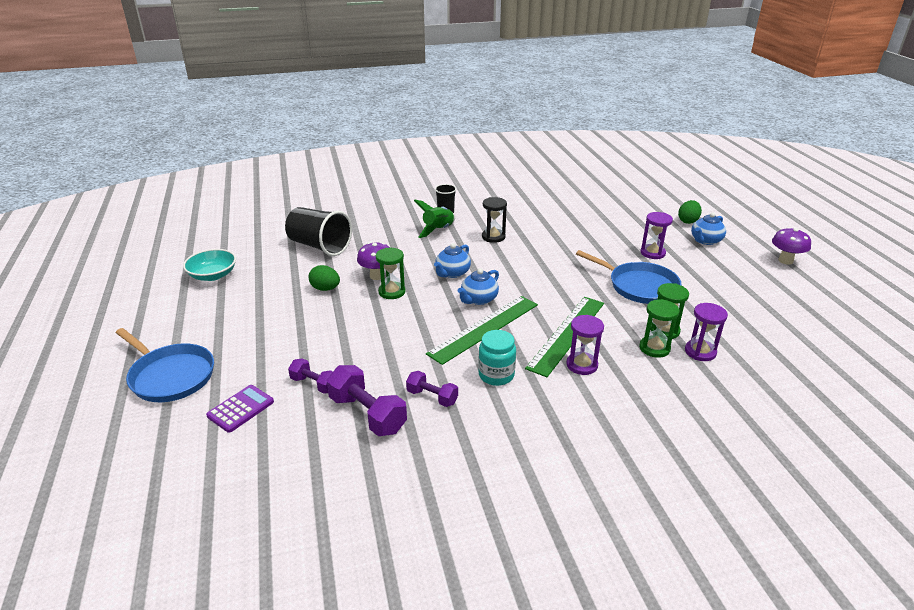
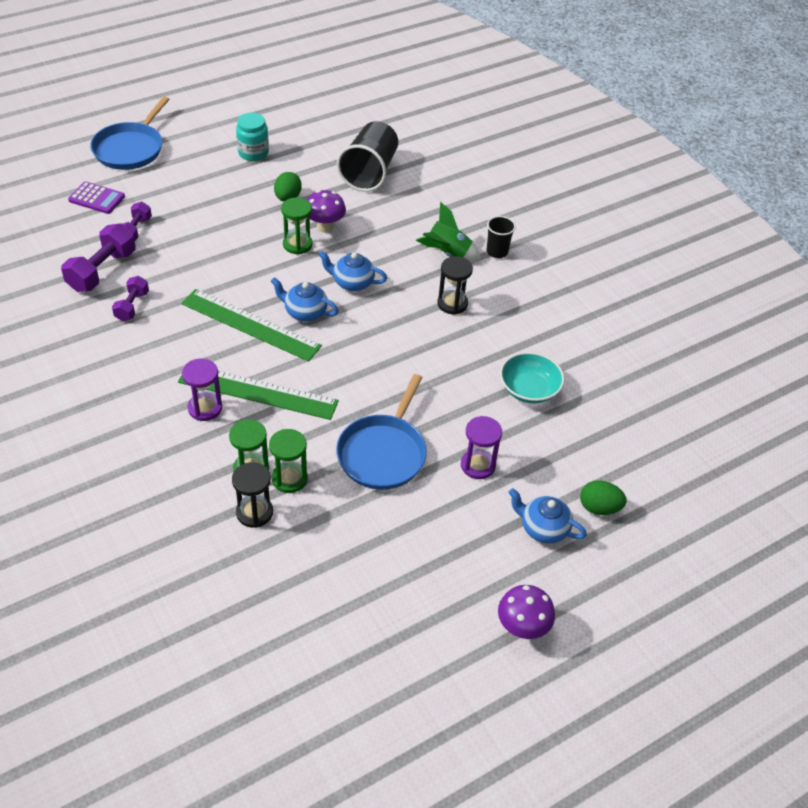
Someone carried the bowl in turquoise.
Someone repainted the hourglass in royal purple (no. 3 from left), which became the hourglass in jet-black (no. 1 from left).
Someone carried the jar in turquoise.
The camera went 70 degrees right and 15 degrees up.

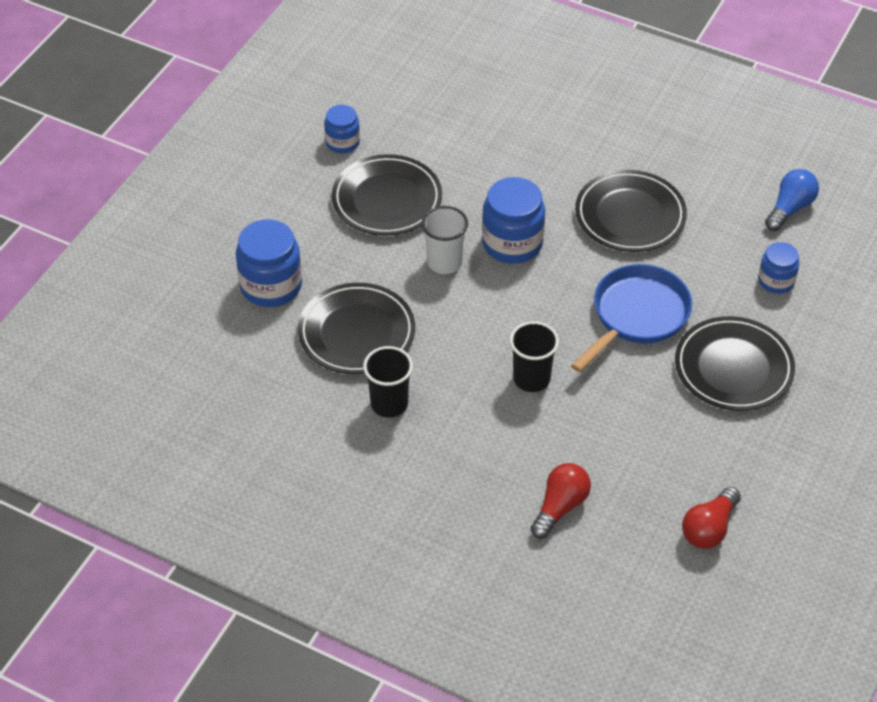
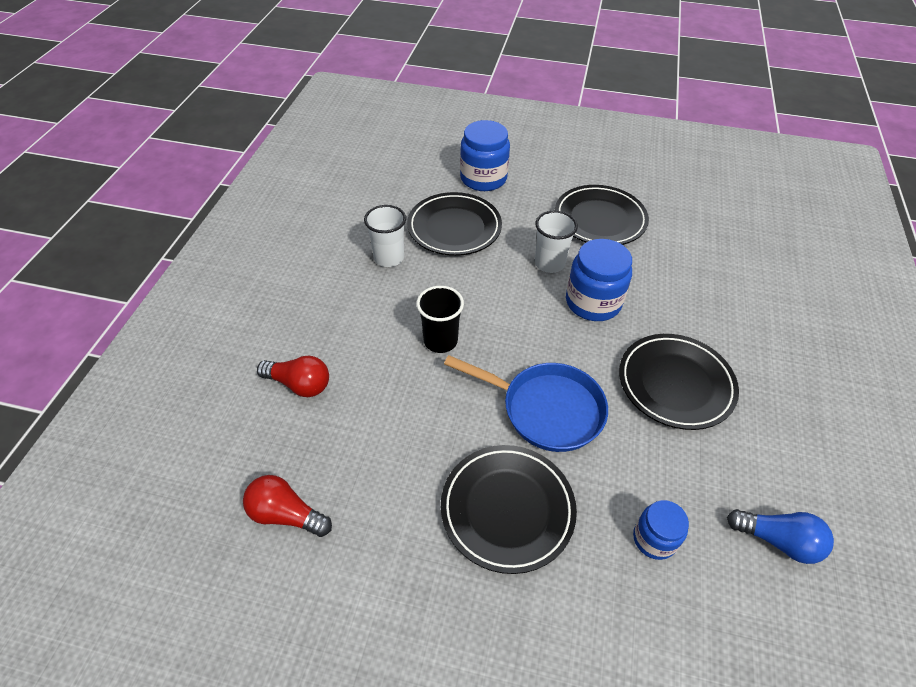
Someone took away the jar in cobalt (no. 2 from left).
Someone repainted the tumbler in jet-black (no. 1 from left), which became the tumbler in snow-white (no. 1 from left).
The camera went 75 degrees right and 0 degrees up.

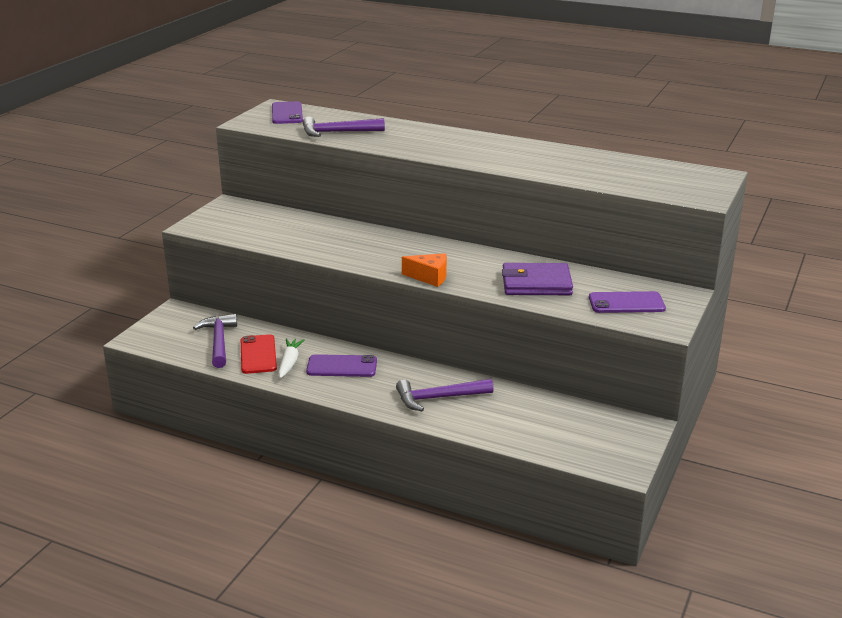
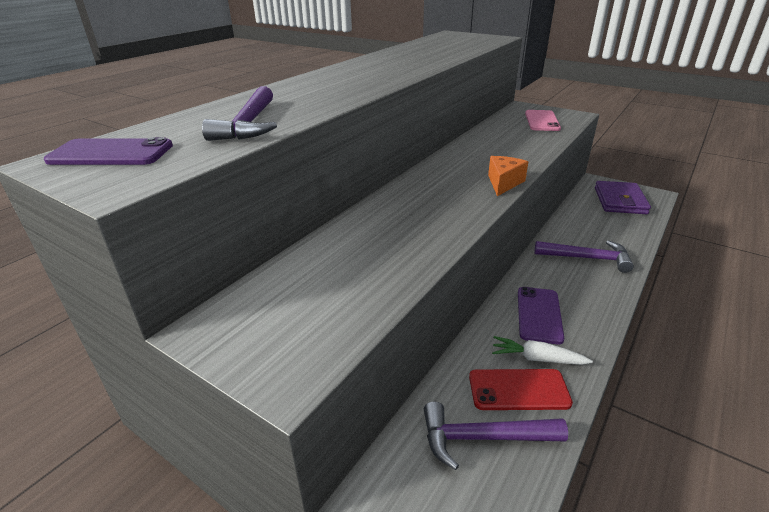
Someone carried the wallet in royal purple.
Someone repainted the phone in royal purple (no. 3 from left), which became the phone in rose-pink.
Someone rotated the carpenter's hammer in royal purple (no. 3 from left) by 75 degrees counterclockwise.
The camera went 80 degrees left and 5 degrees up.

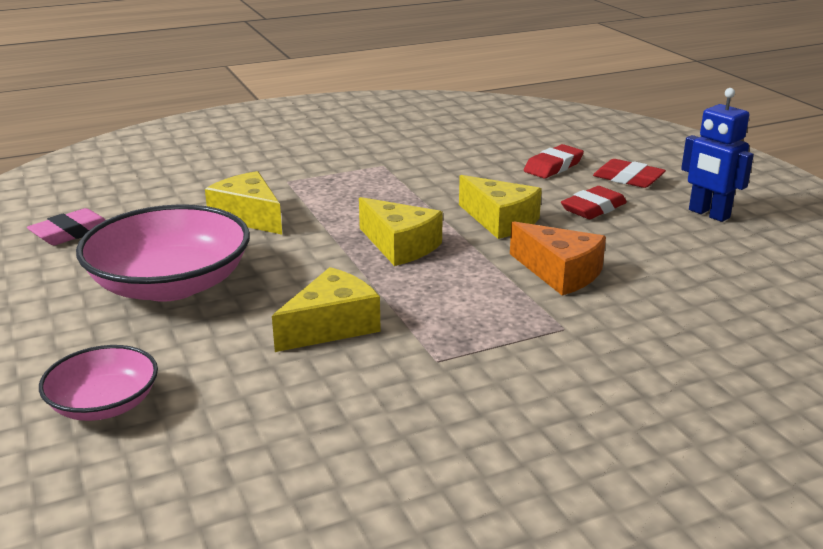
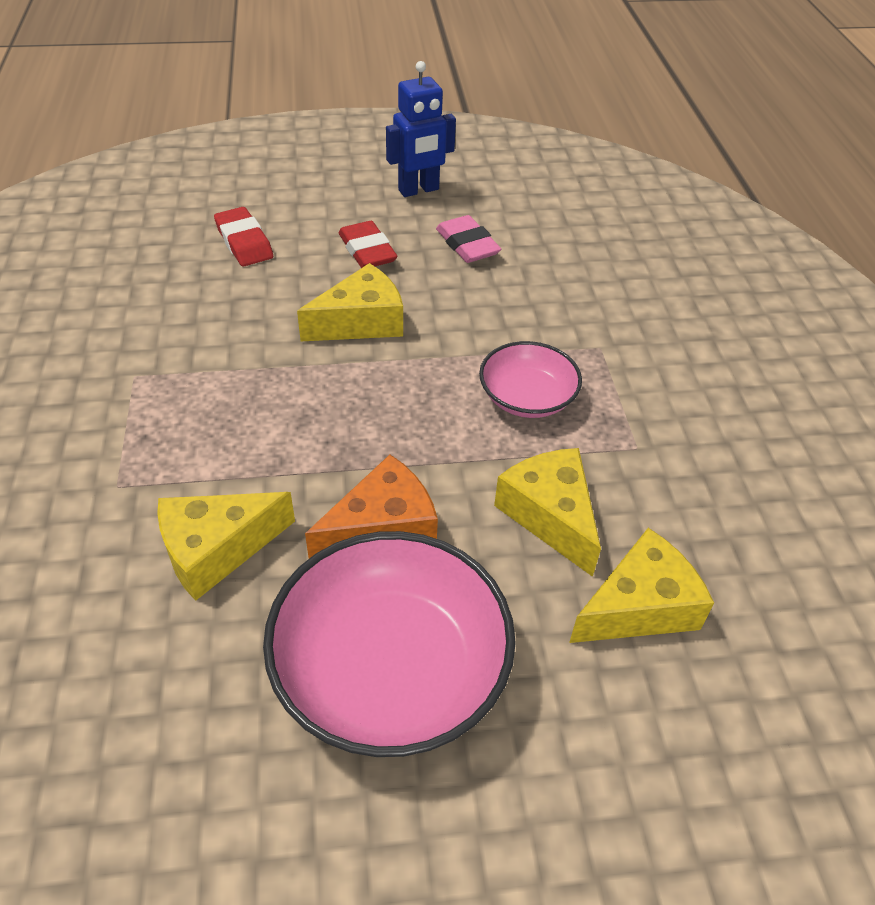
Someone took away the pencil eraser in crimson (no. 3 from left).
Someone carried the cheese wedge in yellow (no. 3 from left in the first image).
Someone carried the pencil eraser in rose-pink.
Someone carried the cheese wedge in bright orange.
Someone carried the bowl in rose-pink (no. 1 from left in the first image).
The camera went 75 degrees left and 20 degrees up.

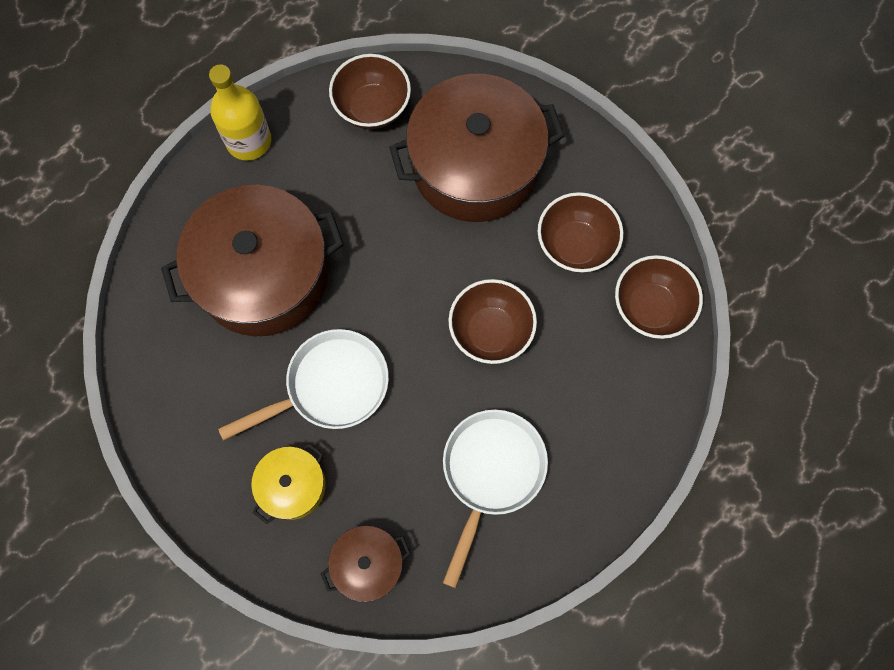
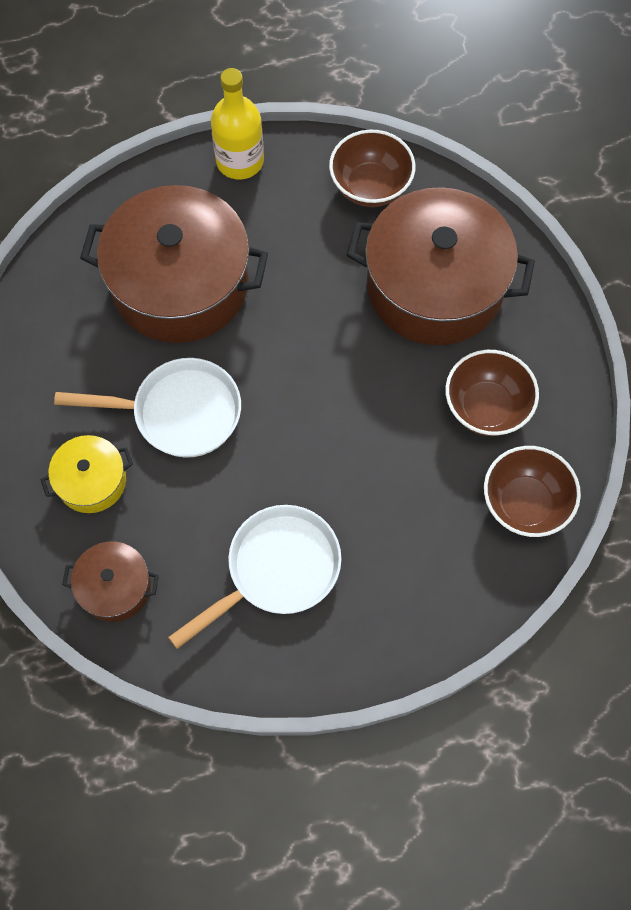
Someone took away the bowl in russet (no. 2 from left).
The camera went 30 degrees right and 5 degrees down.

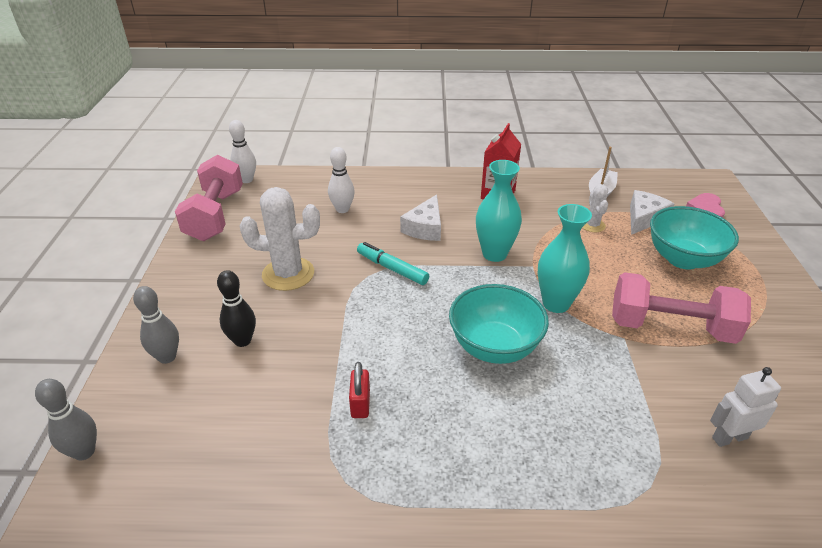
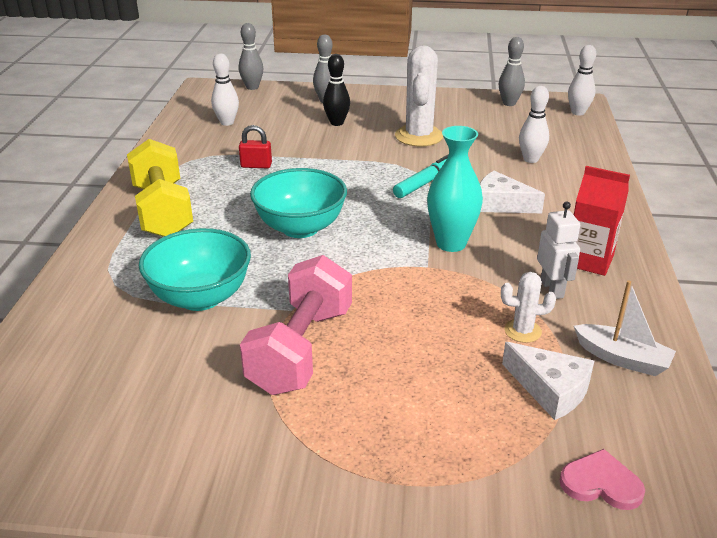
Someone swapped the free weight in rose-pink (no. 1 from left) for the bowling pin in ash-grey (no. 3 from left).
Someone took away the tall vase in turquoise (no. 2 from left).
Someone carried the bowl in turquoise (no. 2 from left in the first image).
Someone carried the robot figure in snow-white.
Someone put down the bowling pin in snow-white (no. 1 from left).
Someone put down the free weight in yellow.
The camera went 95 degrees right and 5 degrees down.

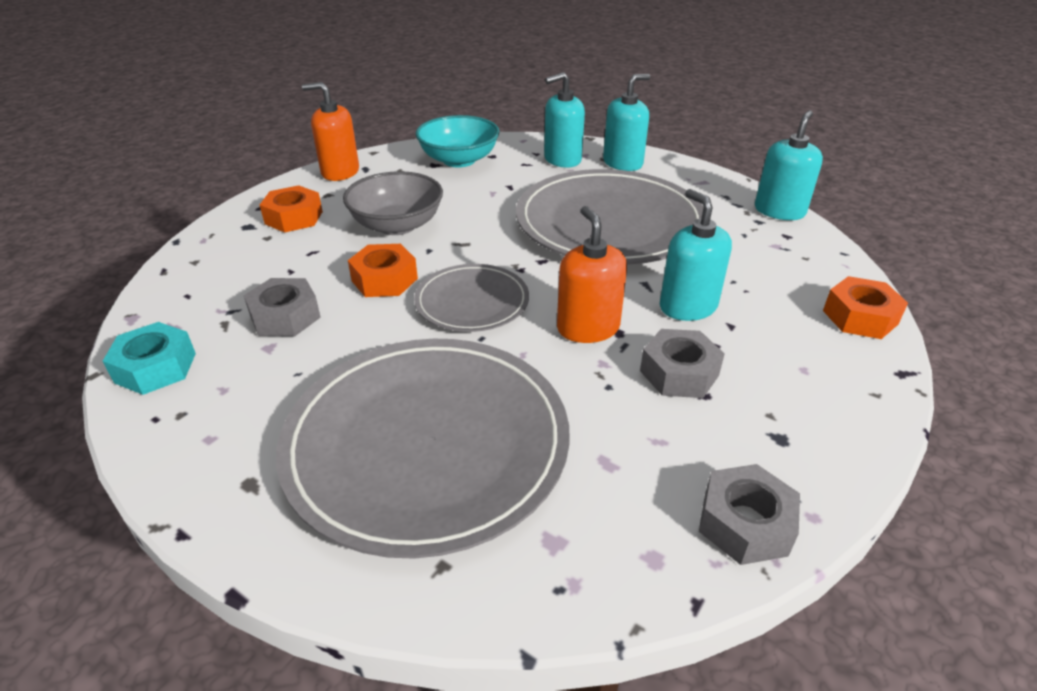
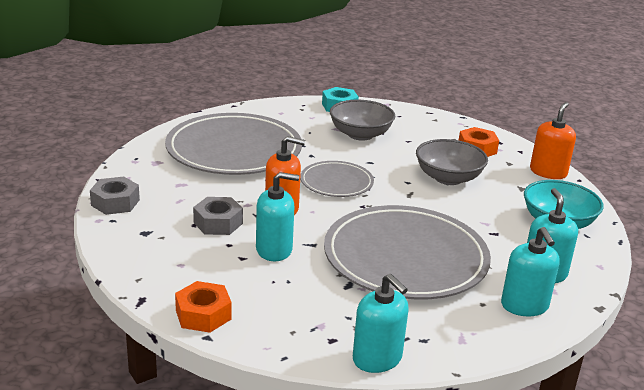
Someone took away the nut in bright orange (no. 2 from left).
Someone swapped the nut in ash-grey (no. 1 from left) for the bowl in ash-grey (no. 1 from left).
The camera went 110 degrees right and 10 degrees down.

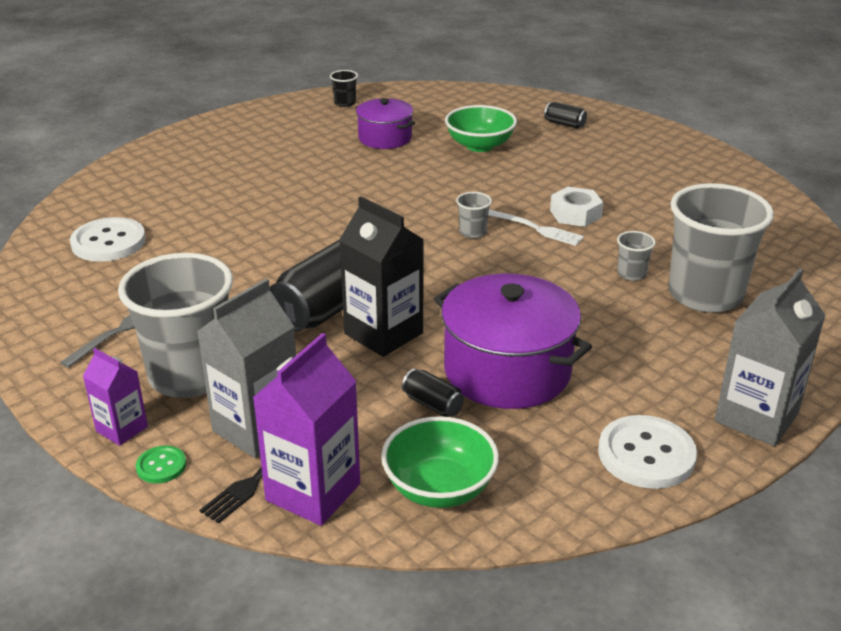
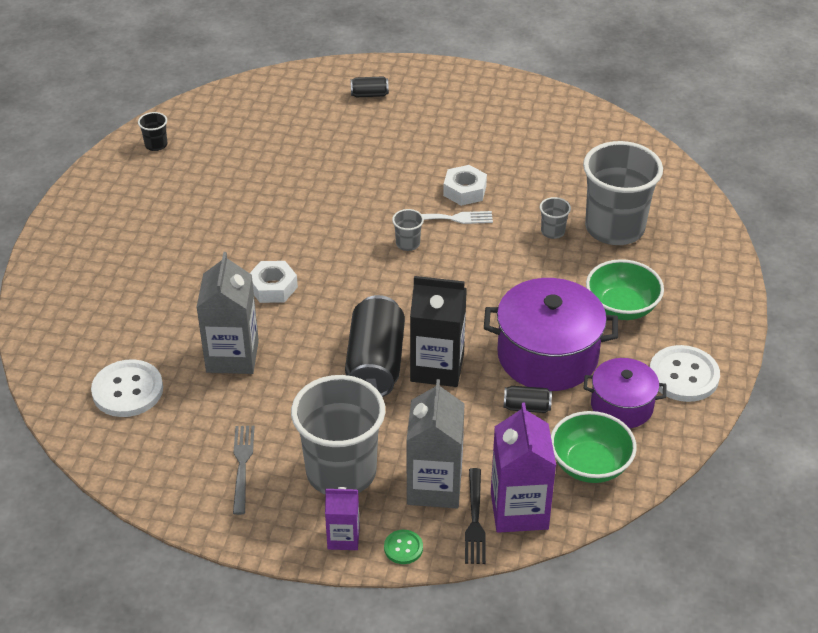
Someone carried the stockpot in royal purple (no. 1 from left in the first image).
Someone carried the bowl in leaf-green (no. 2 from left).
Someone carried the carton in ash-grey (no. 2 from left in the first image).
Someone put down the nut in snow-white (no. 1 from left).
The camera went 35 degrees left and 10 degrees up.

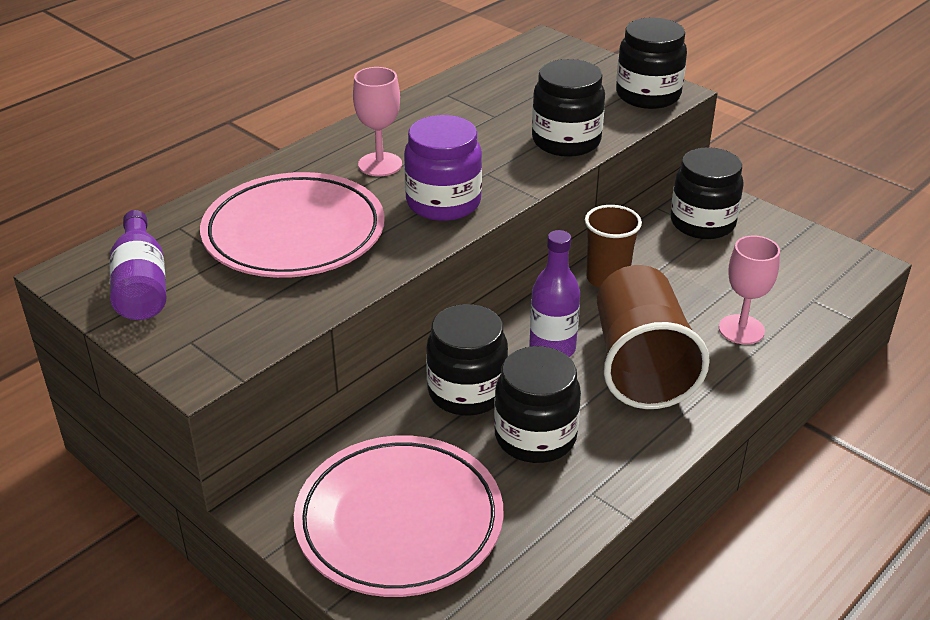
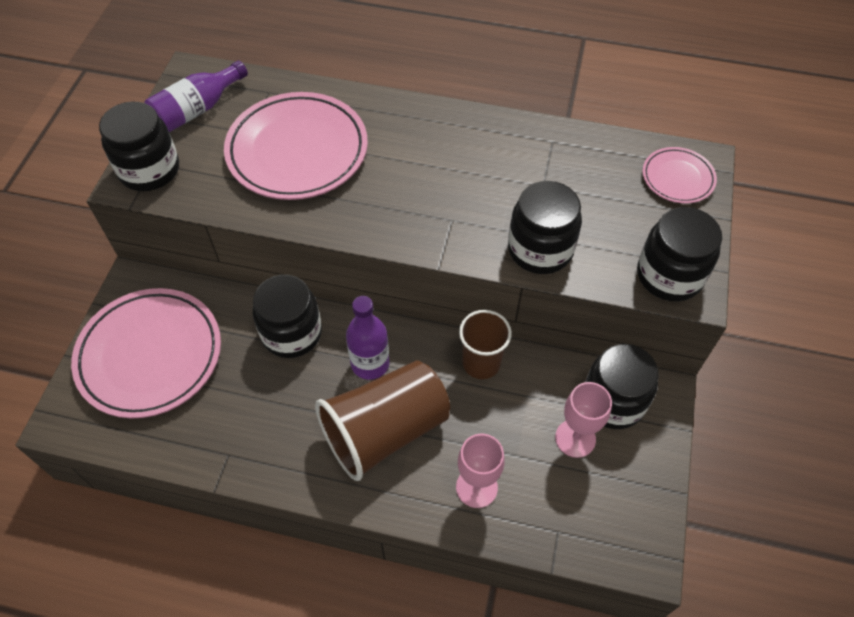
Someone carried the wine glass in rose-pink (no. 1 from left in the first image).
Someone took away the jar in royal purple.
Someone carried the jar in jet-black (no. 2 from left in the first image).
Someone put down the plate in rose-pink (no. 3 from left).
The camera went 60 degrees right and 20 degrees up.

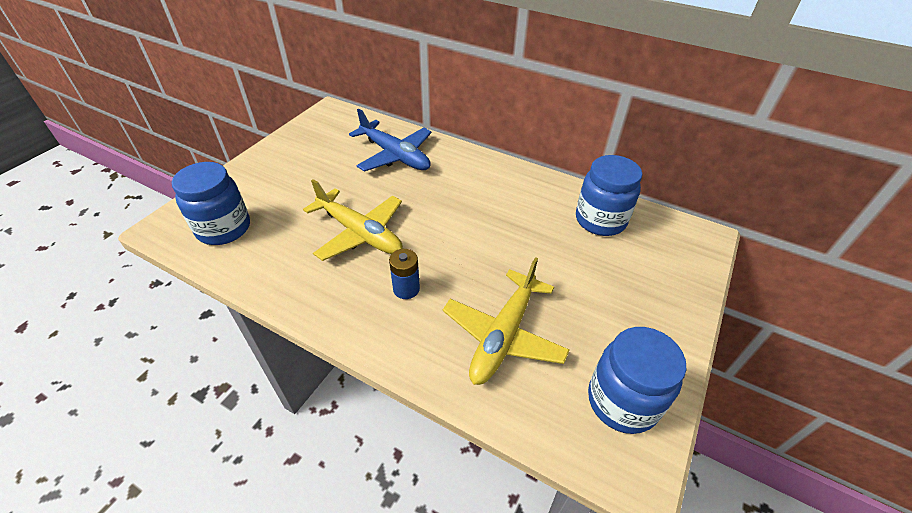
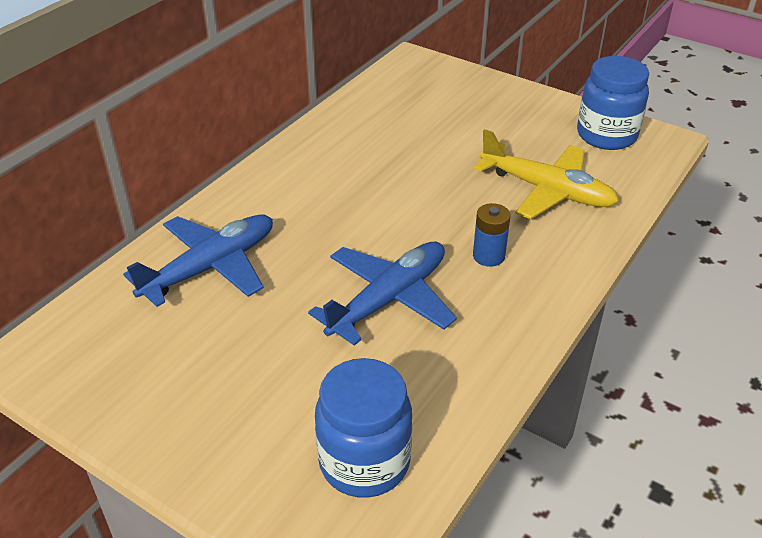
Someone took away the jar in cobalt (no. 2 from left).
Someone repainted the plane in yellow (no. 1 from left), which became the plane in cobalt (no. 2 from left).
The camera went 85 degrees left and 5 degrees down.

